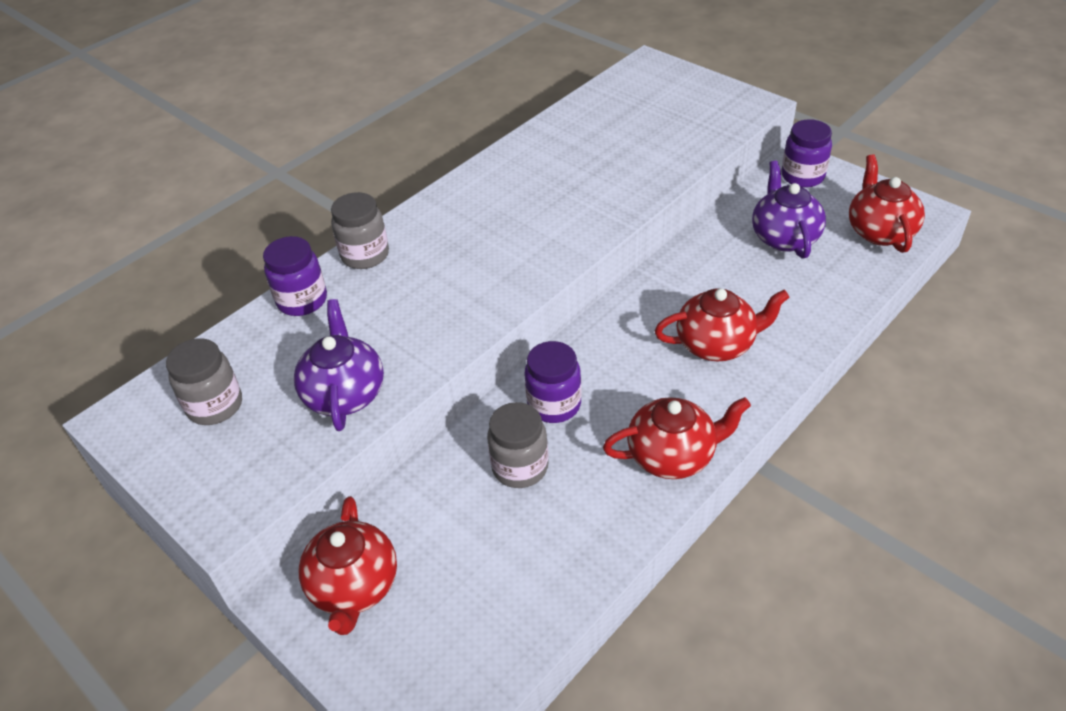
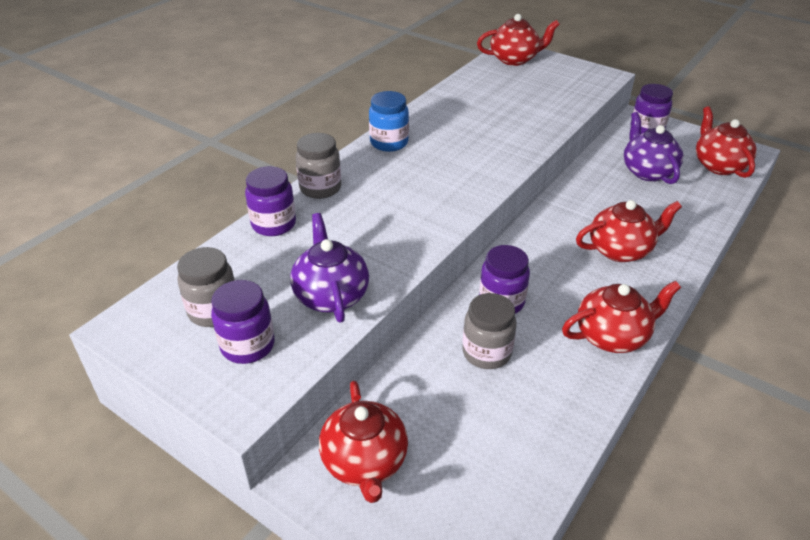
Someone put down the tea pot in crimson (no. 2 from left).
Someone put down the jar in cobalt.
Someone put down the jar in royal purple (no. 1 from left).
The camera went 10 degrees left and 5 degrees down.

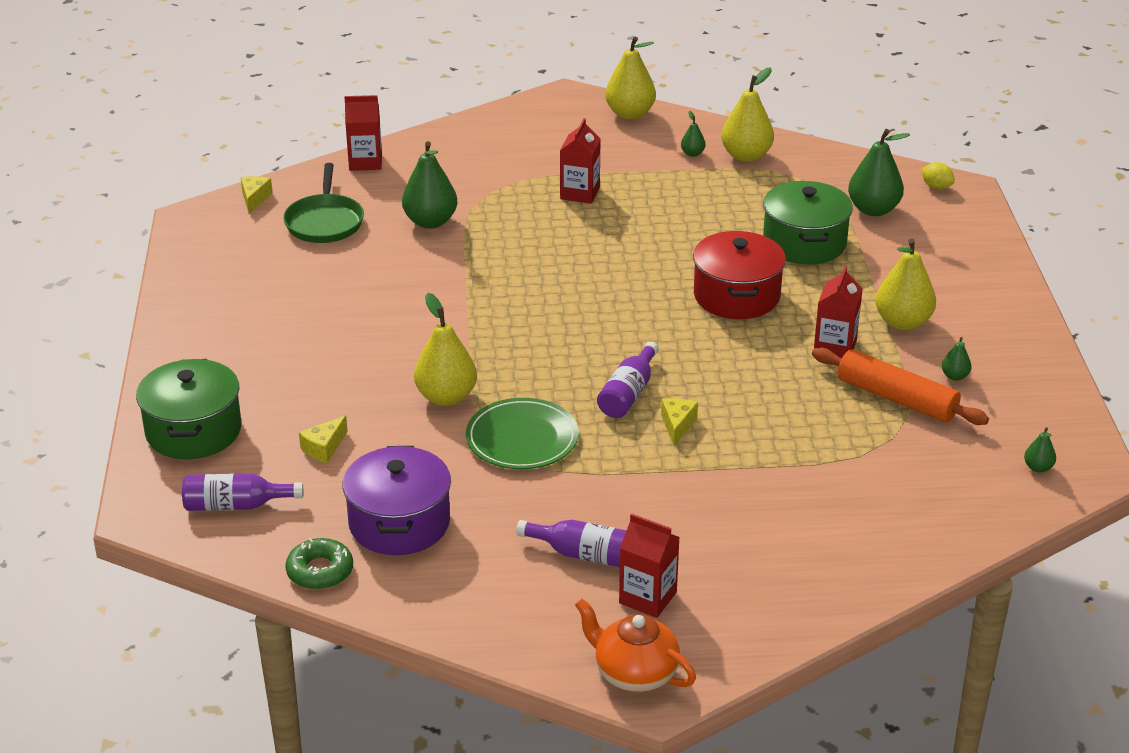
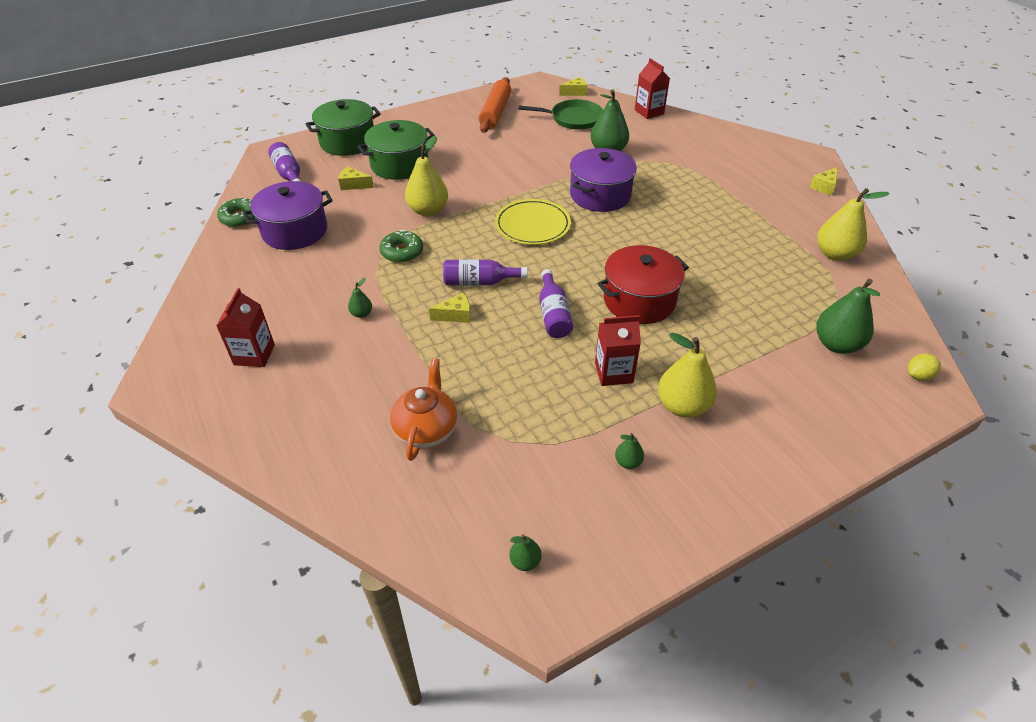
Someone swapped the pear in yellow (no. 2 from left) for the cheese wedge in yellow (no. 4 from left).
Someone carried the pear in leaf-green (no. 2 from left in the first image).
Someone took away the carton in crimson (no. 2 from left).
Someone rotated the lemon in yellow by 45 degrees clockwise.
Someone rotated the skillet in leaf-green by 150 degrees counterclockwise.
Someone carried the stockpot in leaf-green (no. 2 from left).
Someone carried the rolling pin in bright orange.
Someone swapped the plate in leaf-green for the glazed donut in leaf-green (no. 2 from left).
Someone carried the drink bottle in royal purple (no. 2 from left in the first image).
Someone carried the tea pot in bright orange.
Someone put down the stockpot in royal purple (no. 2 from left).
Someone put down the plate in yellow.
The camera went 65 degrees right and 10 degrees up.

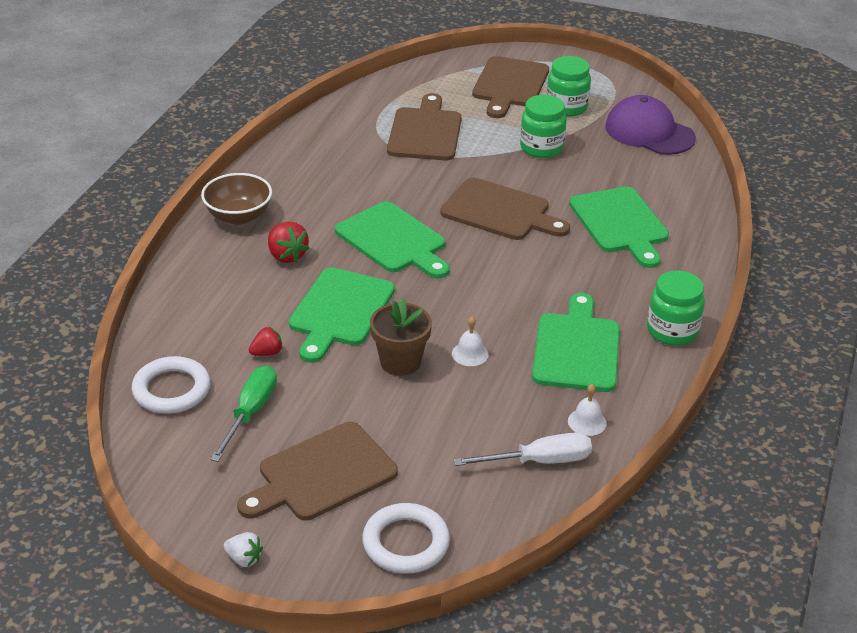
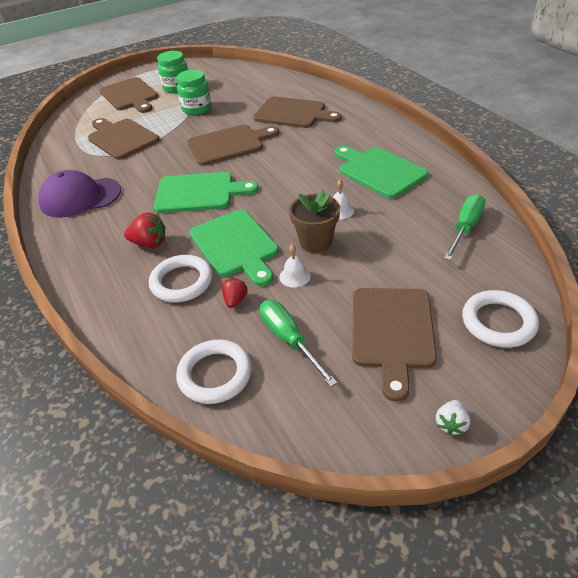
Someone carried the baseball cap in royal purple.
Someone took away the bowl in russet.
Someone repainted the cutting board in leaf-green (no. 4 from left), which became the cutting board in russet (no. 4 from left).
Someone took away the jar in leaf-green (no. 3 from left).
Someone carried the bell in snow-white (no. 2 from left in the first image).
Someone repainted the hand screwdriver in snow-white, which became the hand screwdriver in leaf-green (no. 2 from left).
Someone rotated the strawberry in snow-white by 135 degrees clockwise.
Someone put down the ring in snow-white (no. 1 from left).
The camera went 45 degrees left and 5 degrees up.

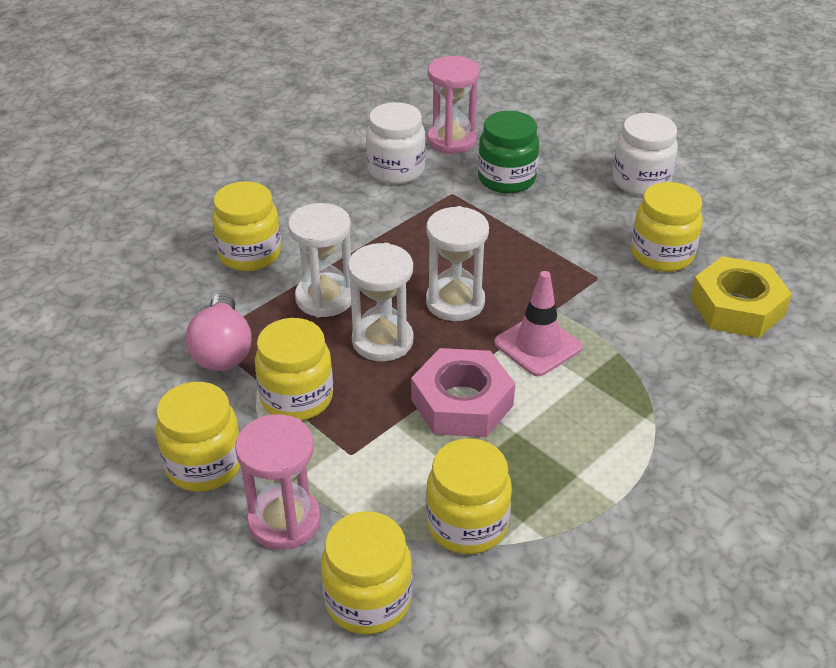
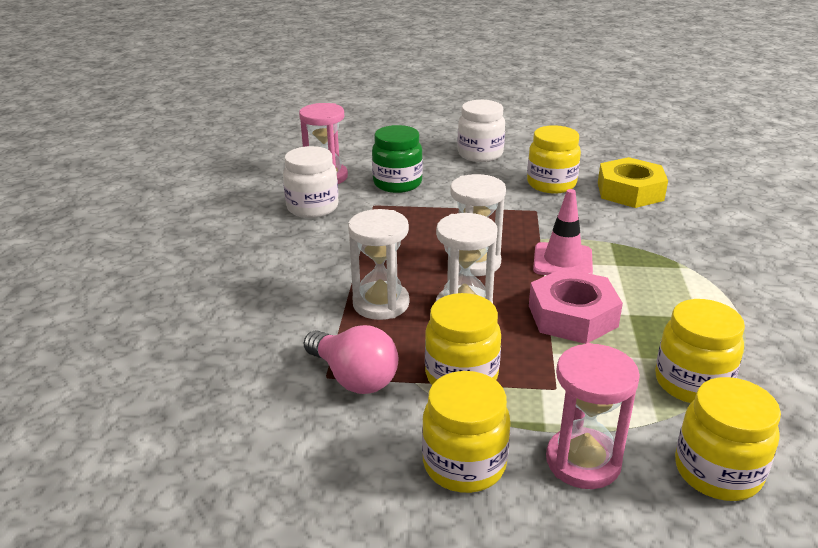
Someone took away the jar in yellow (no. 2 from left).
The camera went 40 degrees left and 10 degrees down.

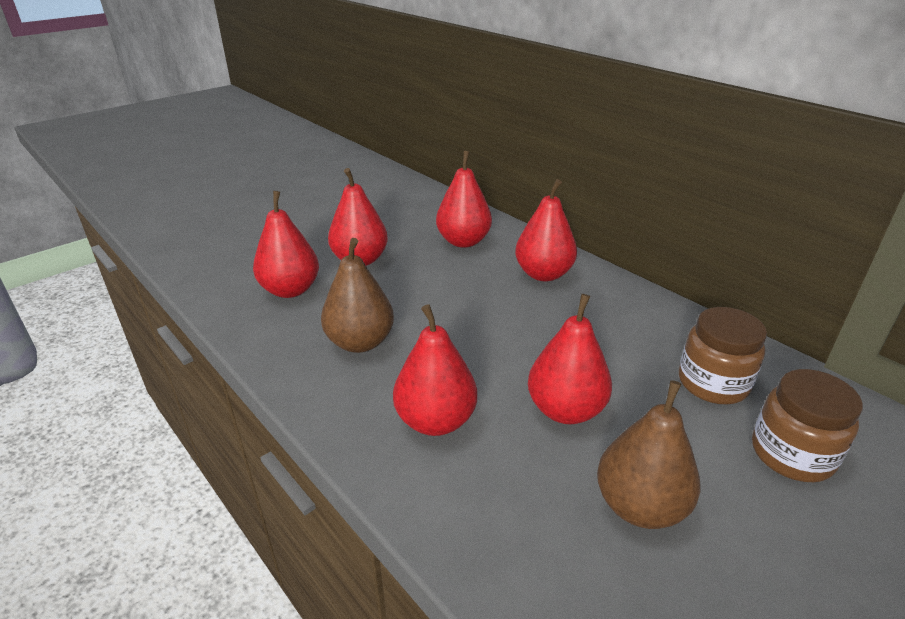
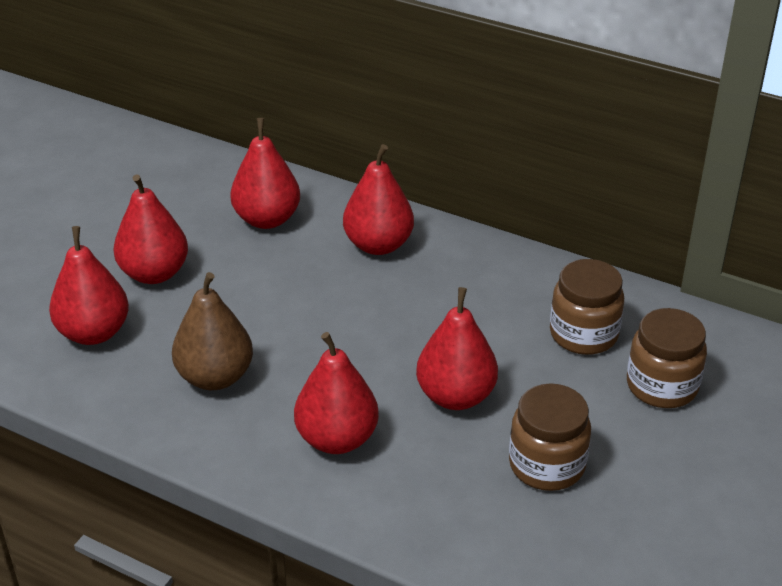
Someone swapped the pear in russet (no. 2 from left) for the jar in russet (no. 1 from left).
The camera went 20 degrees left and 5 degrees up.

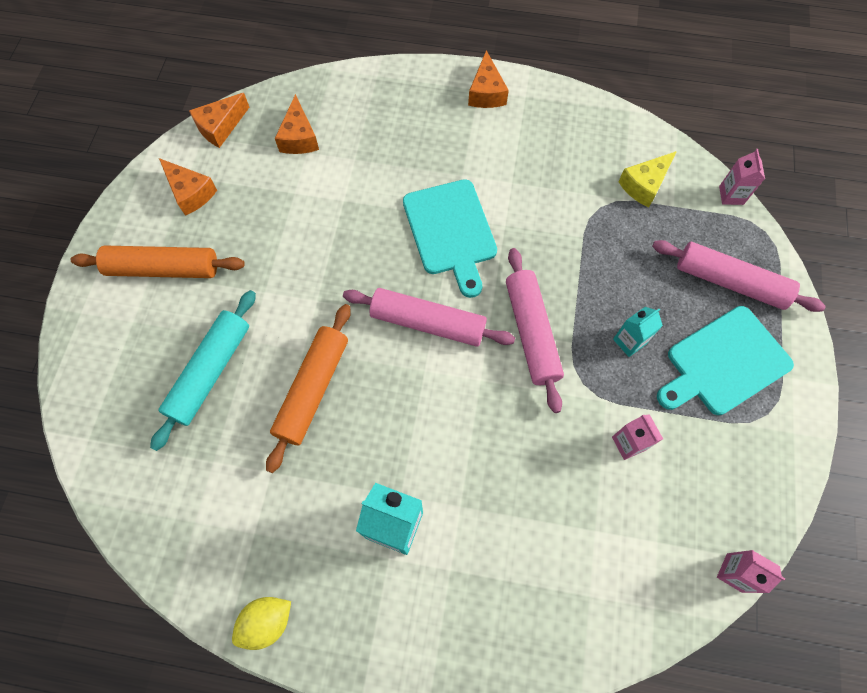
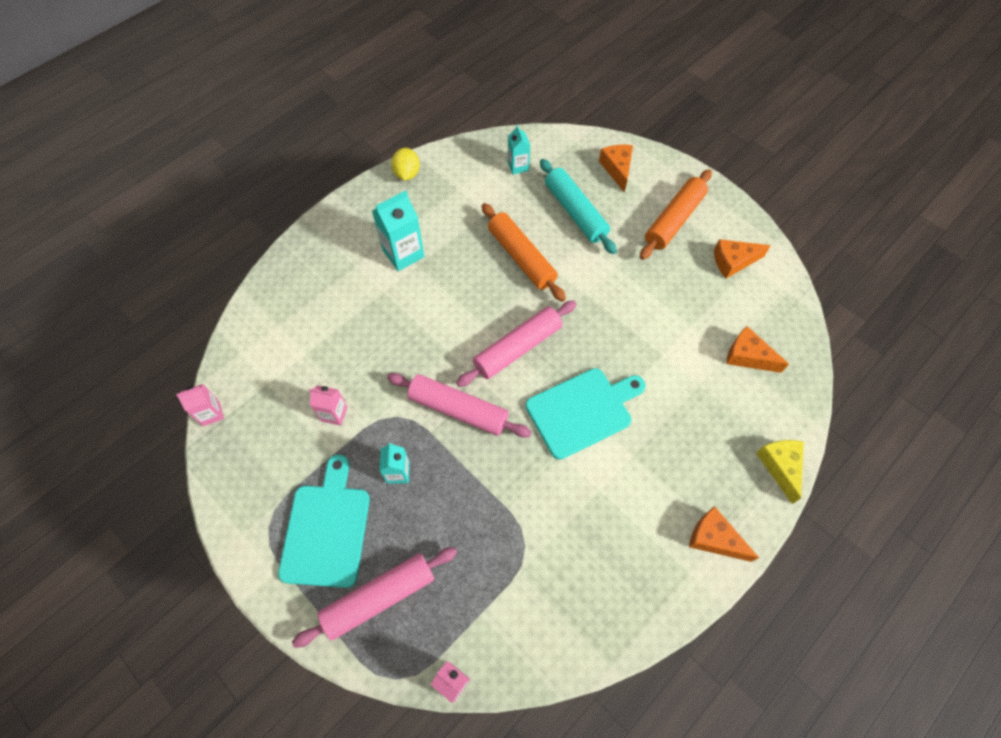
Someone carried the cheese wedge in bright orange (no. 2 from left in the first image).
Someone carried the cheese wedge in yellow.
Someone rotated the cutting board in turquoise (no. 1 from left in the first image) by 135 degrees clockwise.
Someone put down the carton in turquoise (no. 3 from left).
The camera went 125 degrees right and 5 degrees down.

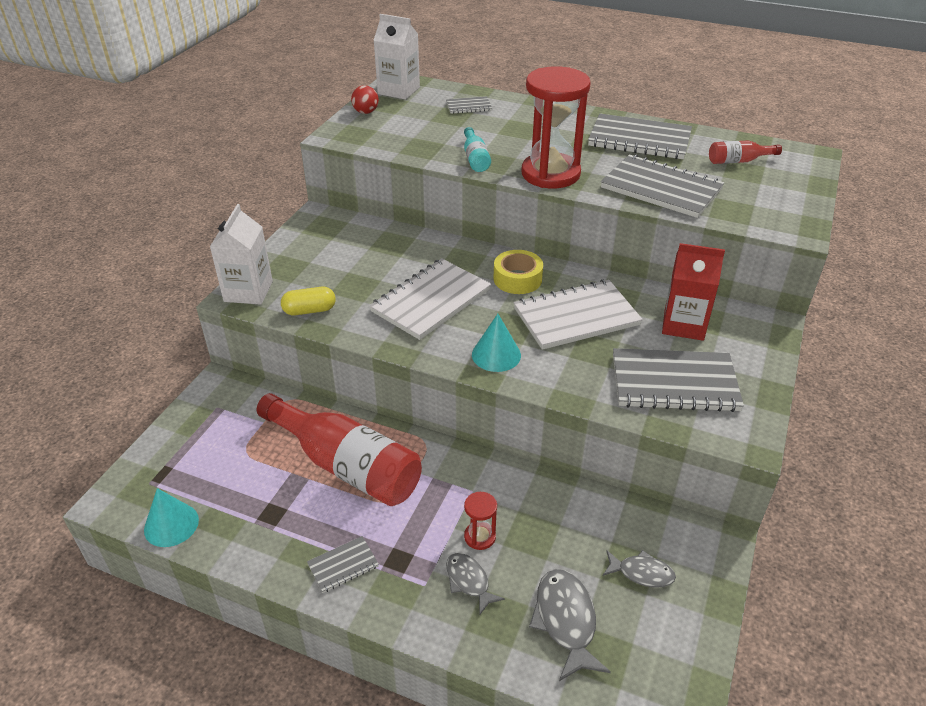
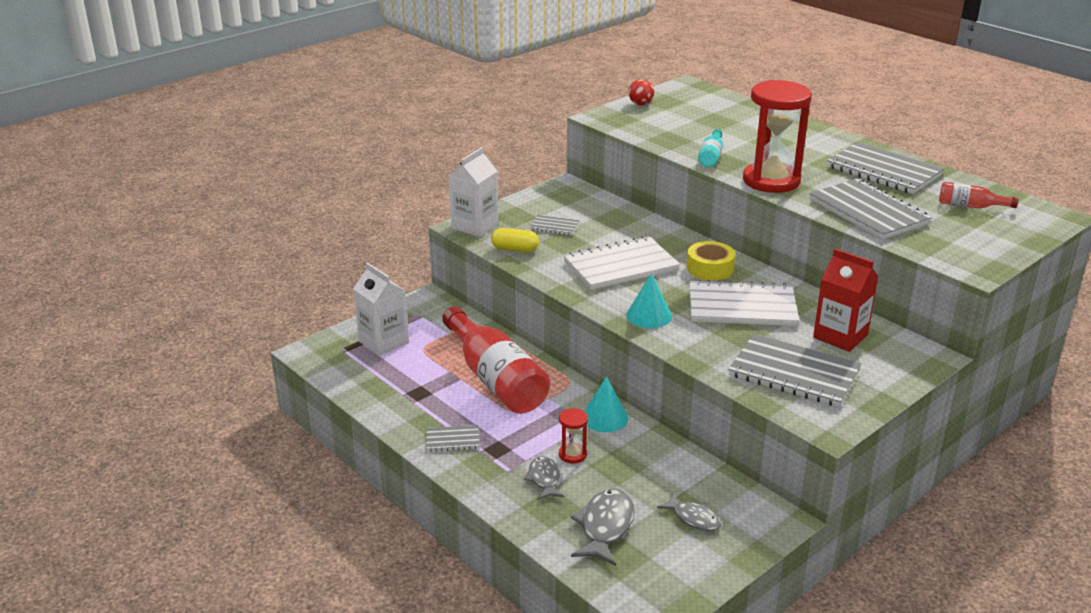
Someone carried the carton in snow-white (no. 2 from left in the first image).
Someone carried the notebook in ash-grey (no. 2 from left).
Someone carried the solid cone in turquoise (no. 1 from left).
The camera went 25 degrees right and 10 degrees down.

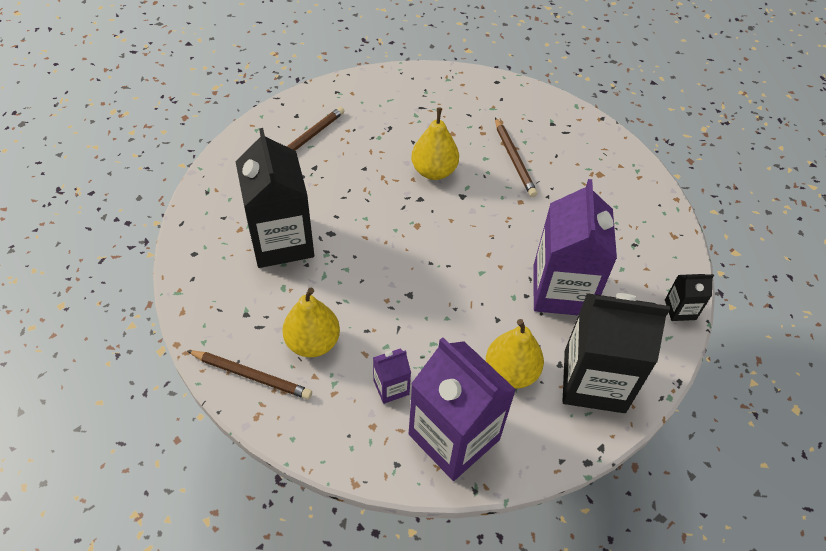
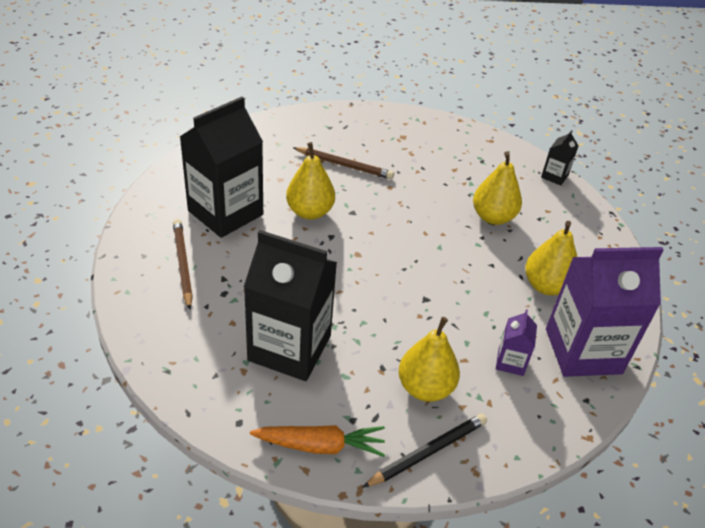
Someone swapped the carton in royal purple (no. 3 from left) for the pear in yellow (no. 3 from left).
Someone carried the carton in jet-black (no. 2 from left in the first image).
Someone repainted the wooden pencil in russet (no. 1 from left), which became the wooden pencil in jet-black.
Someone put down the root vegetable in bright orange.
The camera went 55 degrees left and 10 degrees down.

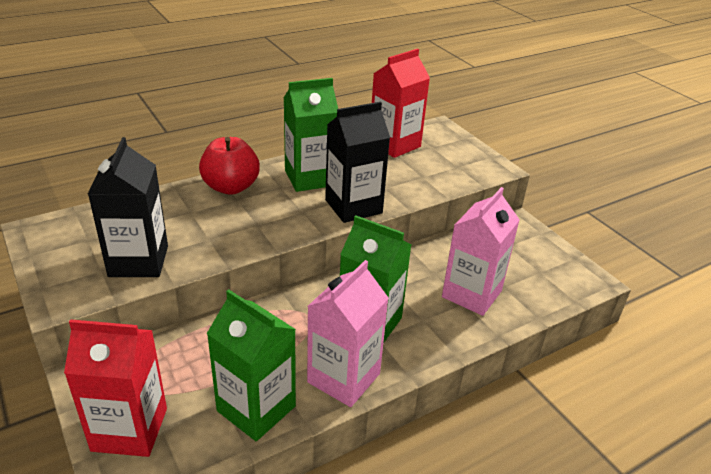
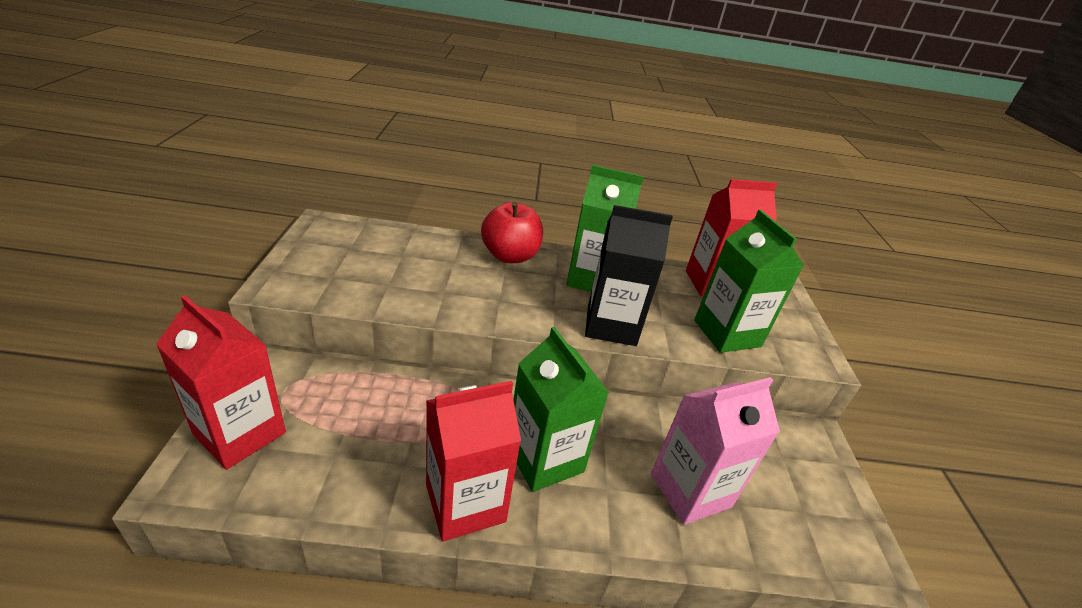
Someone took away the carton in jet-black (no. 1 from left).
Someone repainted the carton in rose-pink (no. 1 from left), which became the carton in crimson (no. 2 from left).
Someone carried the carton in leaf-green (no. 1 from left in the first image).
The camera went 30 degrees right and 0 degrees up.

